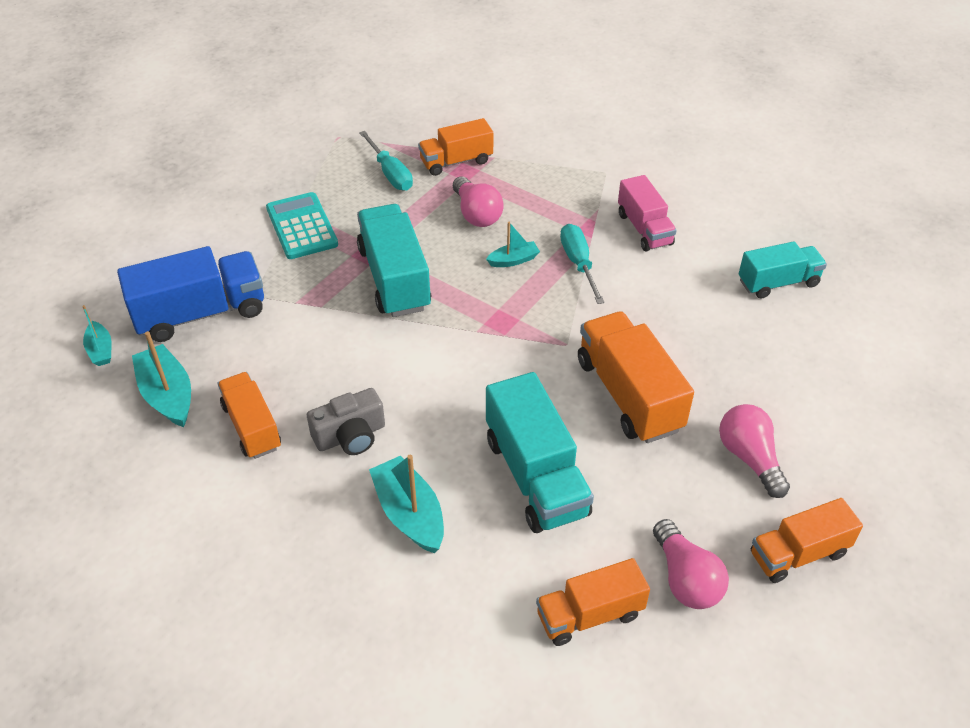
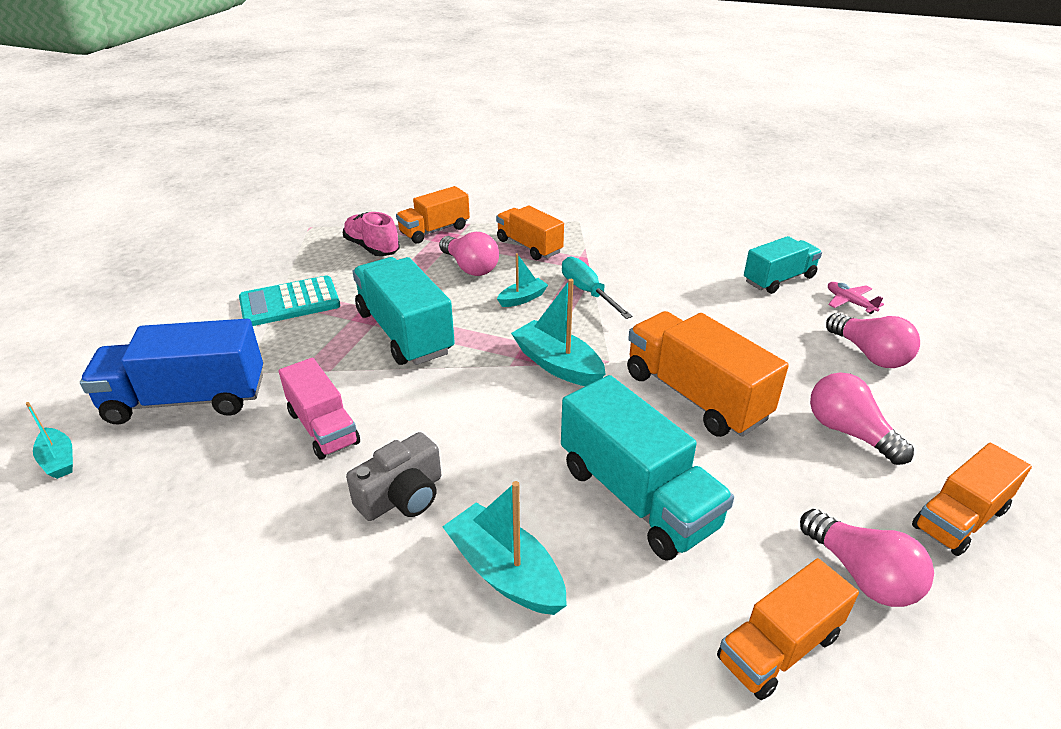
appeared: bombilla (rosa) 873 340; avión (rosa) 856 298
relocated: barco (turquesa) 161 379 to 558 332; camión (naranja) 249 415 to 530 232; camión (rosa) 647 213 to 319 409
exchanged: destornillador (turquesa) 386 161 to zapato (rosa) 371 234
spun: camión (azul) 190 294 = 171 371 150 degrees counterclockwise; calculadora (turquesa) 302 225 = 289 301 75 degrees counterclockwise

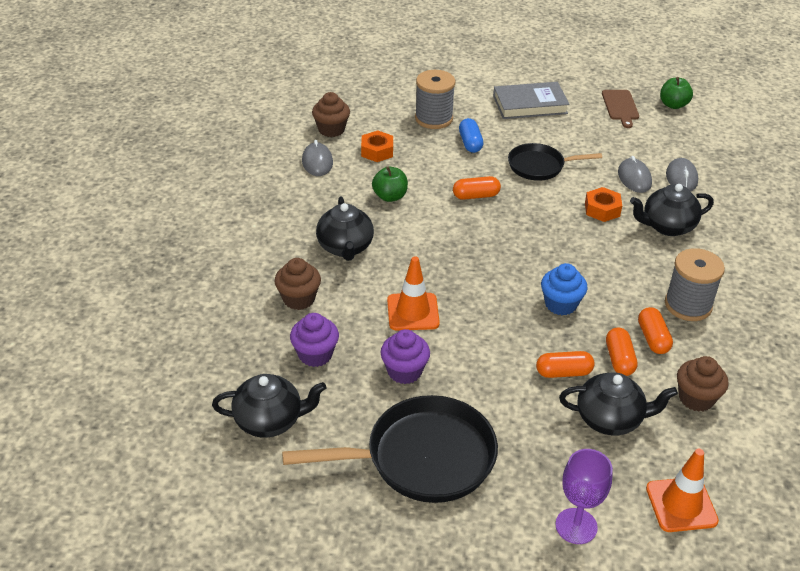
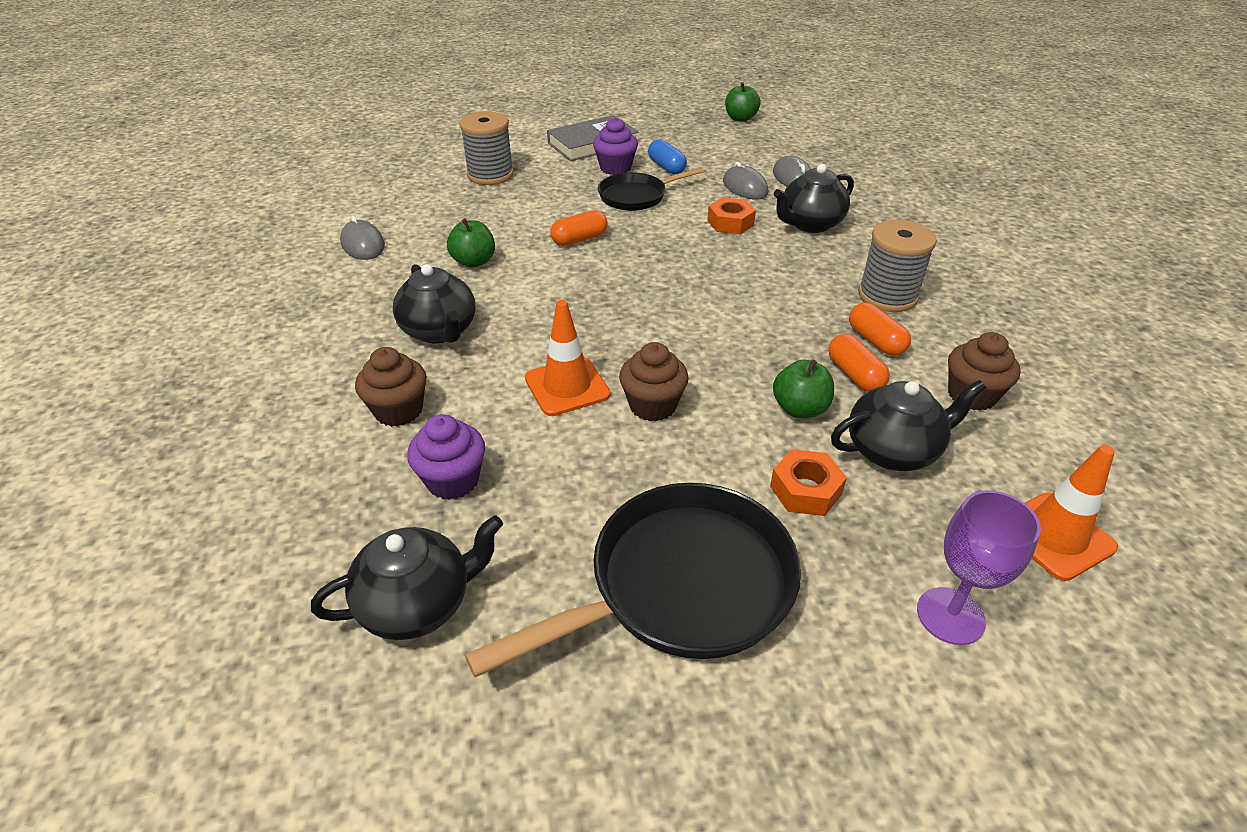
missing: magdalena (azul) 564 289; tabla de cortar (marrón) 620 109
relocated: magdalena (marrón) 331 114 to 654 382; tuerca (naranja) 377 146 to 808 482; magdalena (morado) 405 356 to 615 146; cápsula (azul) 471 135 to 667 156
exchanged: cápsula (naranja) 565 364 to manzana (verde) 803 389

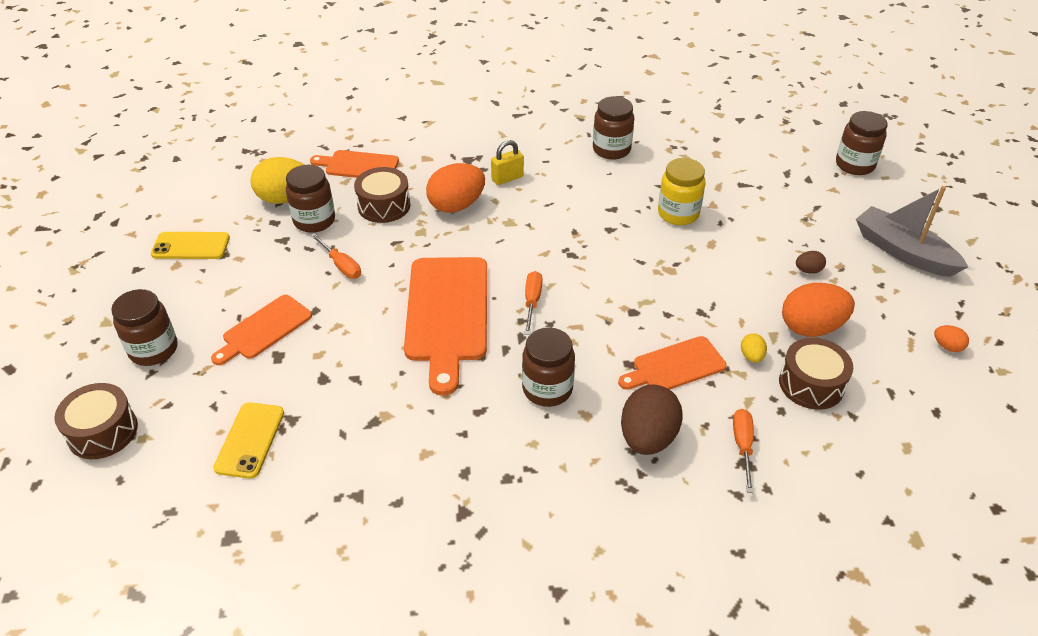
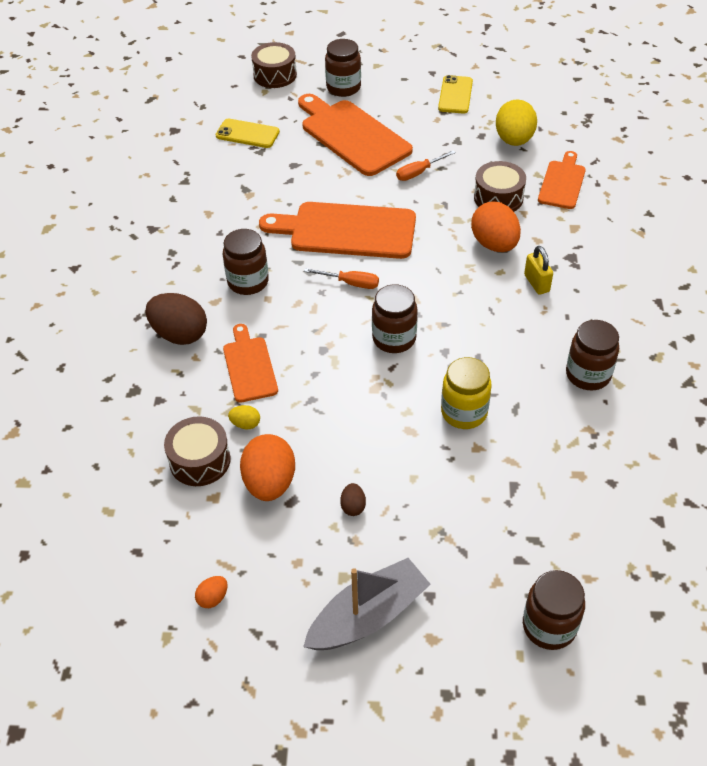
missing: destornillador (naranja) 743 451
relocated: tarro (marrón) 310 199 to 395 318
size: tabla de cortar (naranja) 261 330 = 355 135 x1.75

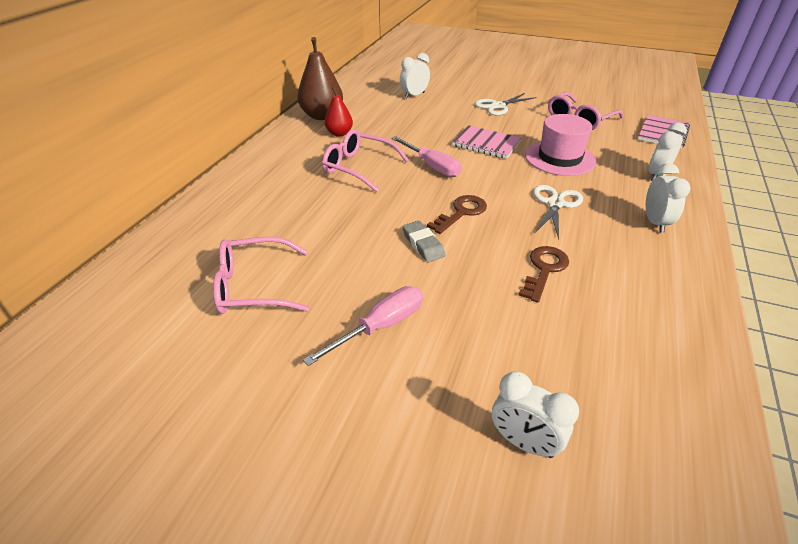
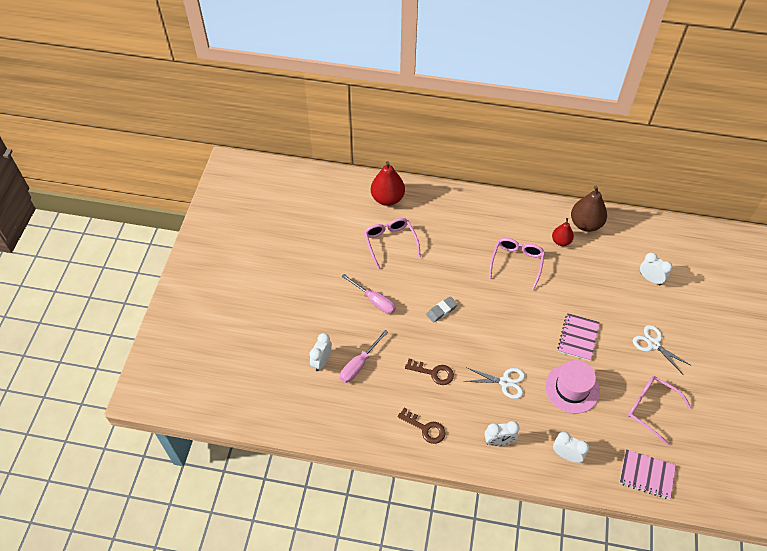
appeared: pera (rojo) 388 183
relocated: destornillador (rosa) 426 156 to 364 356; llave (marrón) 457 214 to 421 426

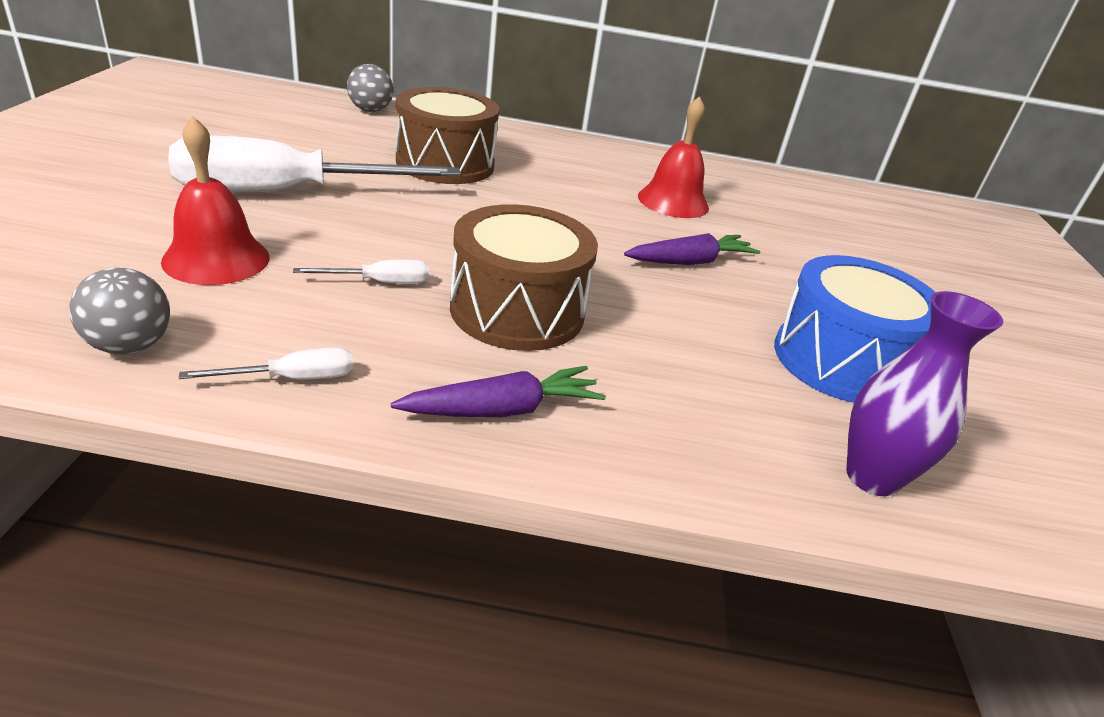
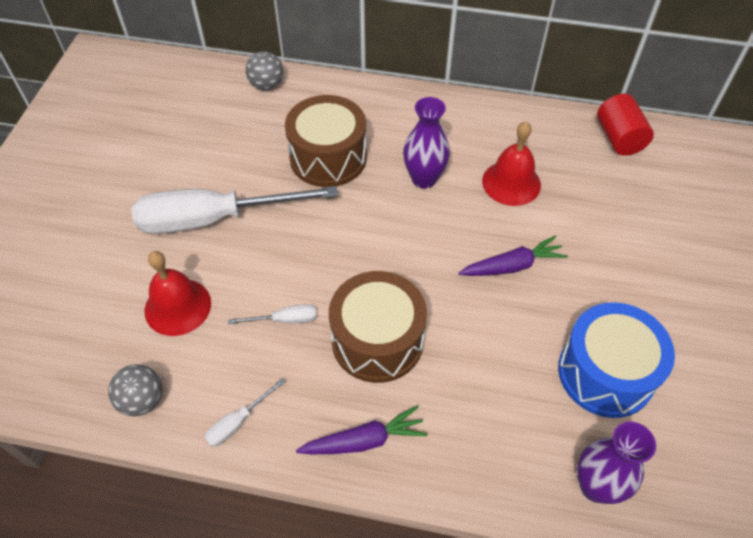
appeared: florero (morado) 426 143; cilindro (rojo) 625 125
spun: destornillador (blanco) 266 363 = 244 412 150 degrees clockwise

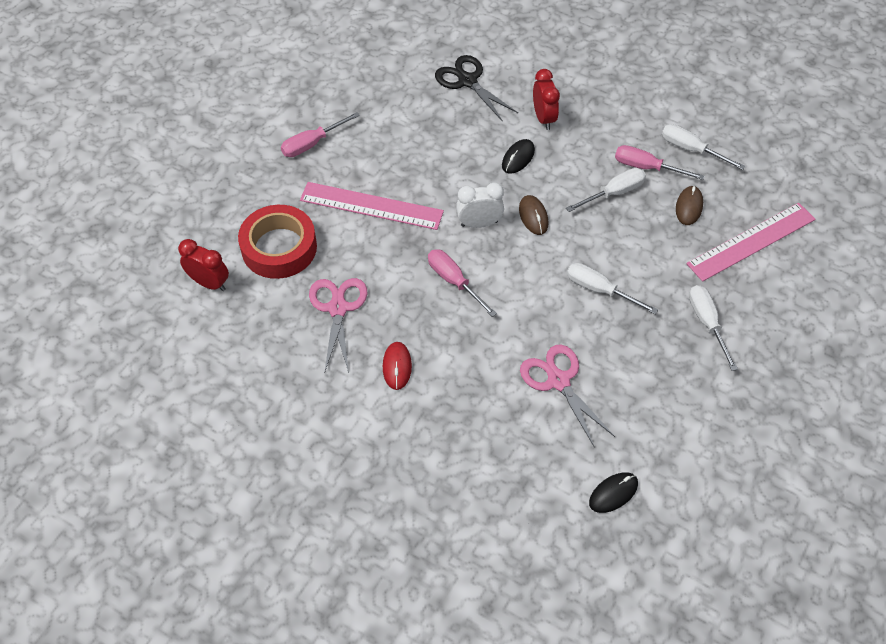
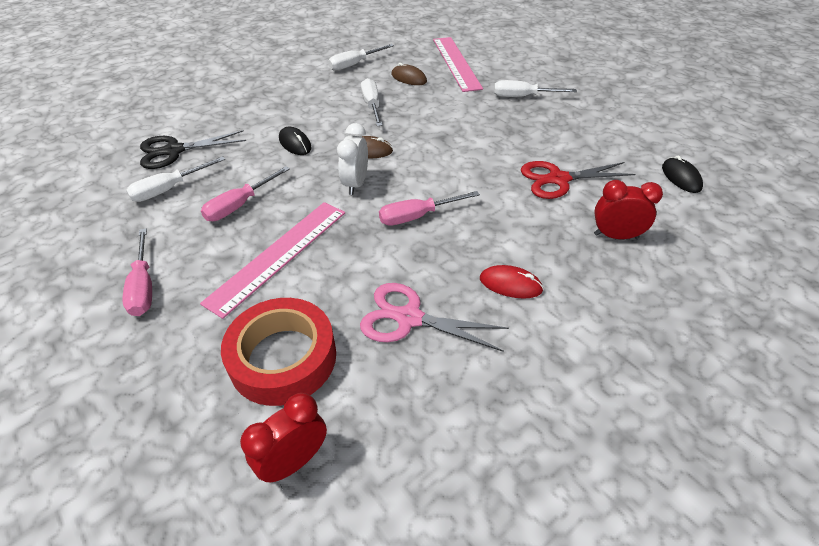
relocated: despertador (rojo) 546 99 to 628 209; destornillador (blanco) 612 288 to 175 179; destornillador (rosa) 659 162 to 245 193
colour: tijeras (rosa) 567 395 to tijeras (rojo) 578 180

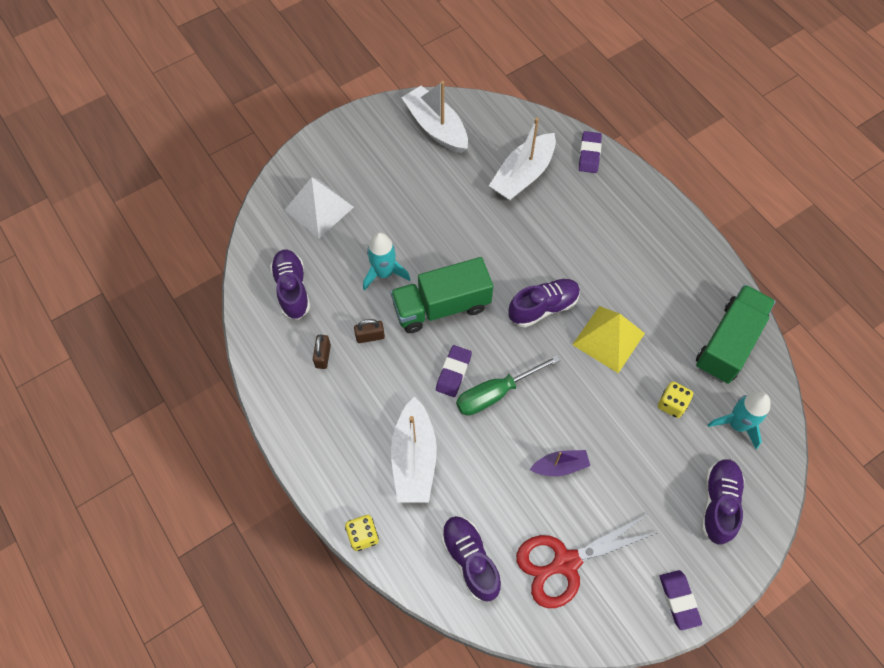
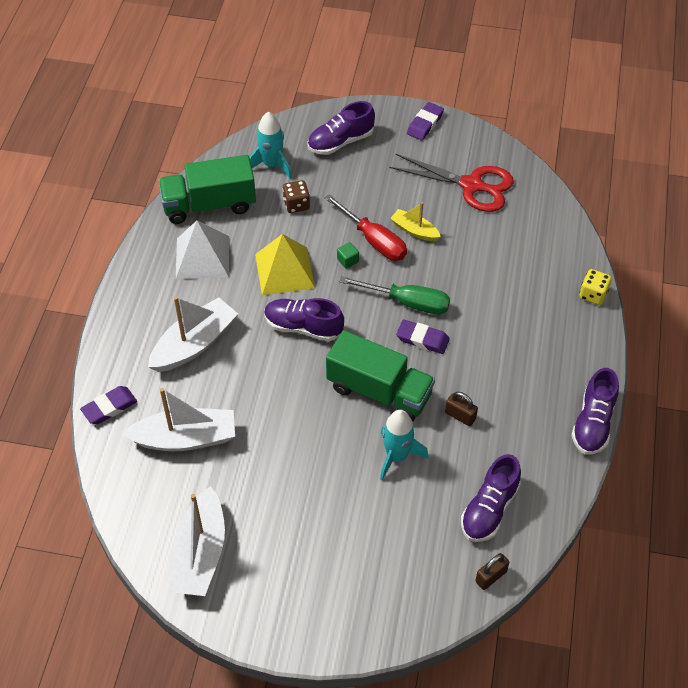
appeared: destornillador (rojo) 366 227; cubo (verde) 348 255
relocated: pirámide (blanco) 319 207 to 202 249; candado (marrón) 322 351 to 492 571; barco (blanco) 414 450 to 193 334; zapato (morado) 471 559 to 595 411
colour: barco (morado) 560 463 to barco (amarillo) 415 221; dado (amarillo) 675 400 to dado (marrón) 296 196
spun: goma de borrar (morado) 454 371 = 423 336 45 degrees clockwise

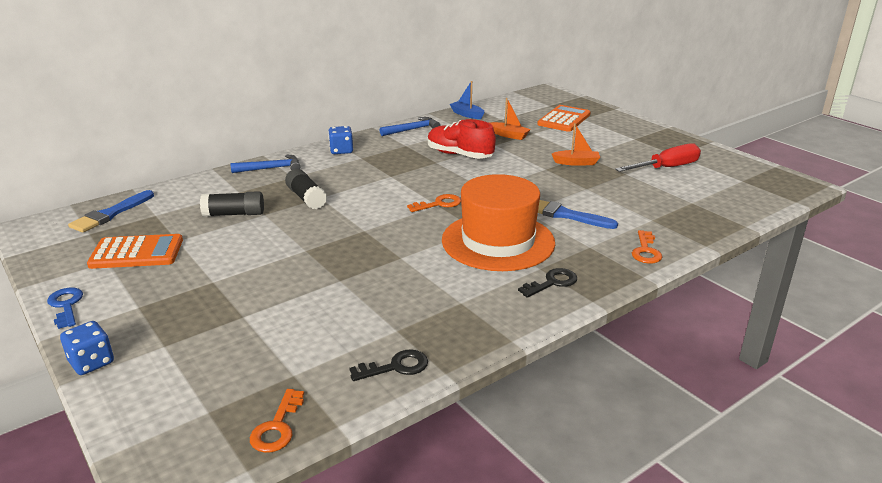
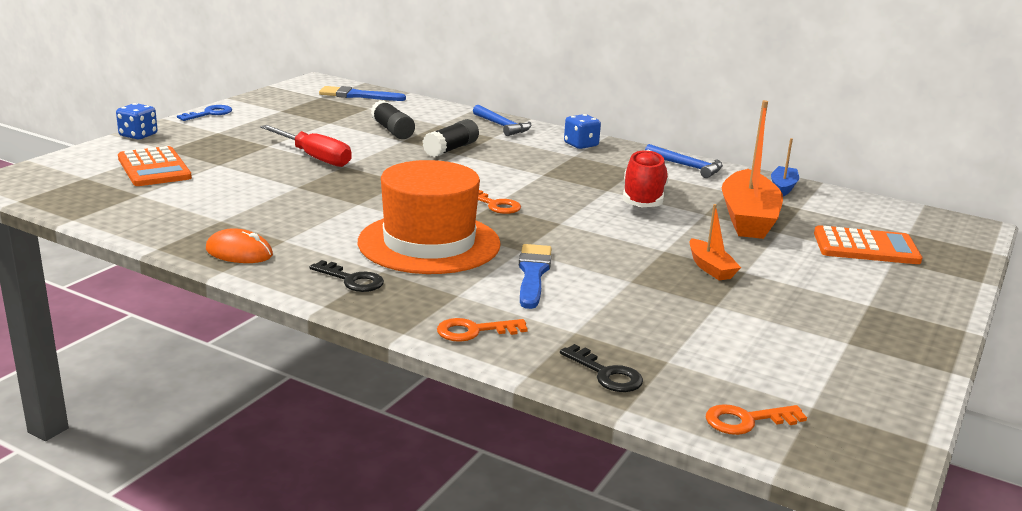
appeared: ratón (naranja) 239 245
relocated: calculadora (naranja) 135 251 to 155 166; llave (naranja) 277 421 to 756 419; llave (negro) 388 365 to 601 368; destornillador (rojo) 658 157 to 306 146
size: barco (naranja) 510 119 = 752 169 x2.01

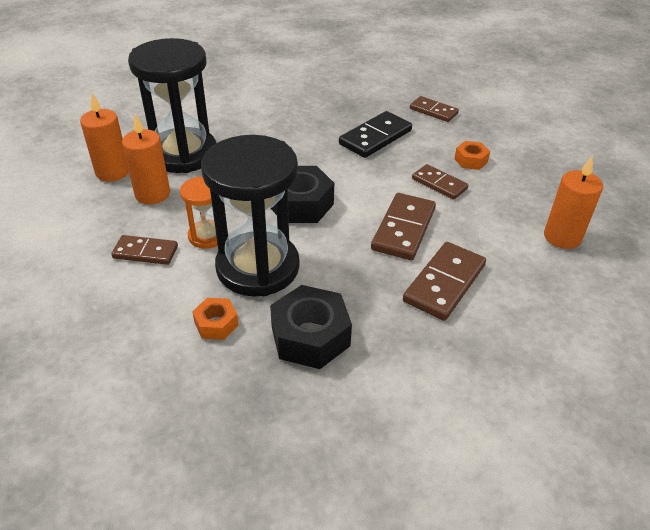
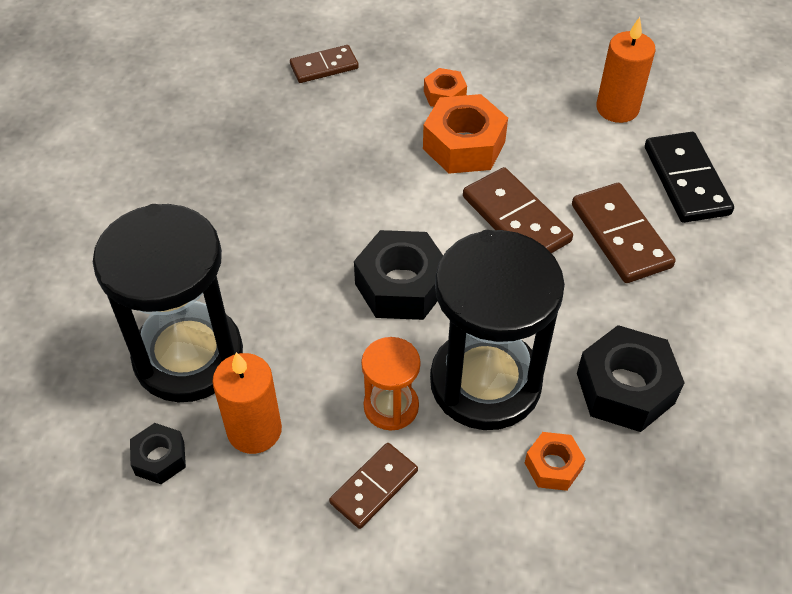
relocated: ficha de dominó (negro) 375 134 to 689 177
exchanged: vela (naranja) 104 137 to tuerca (negro) 158 453; ficha de dominó (marrón) 440 182 to tuerca (naranja) 465 134

